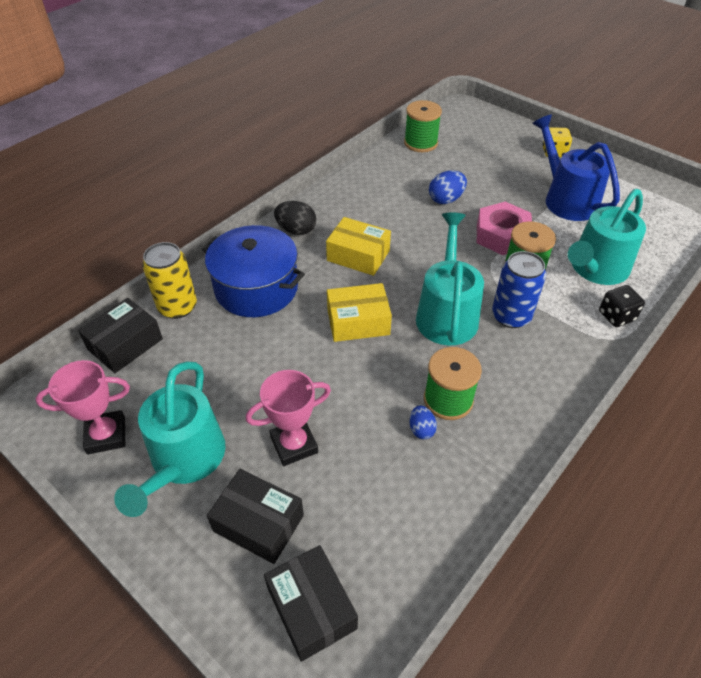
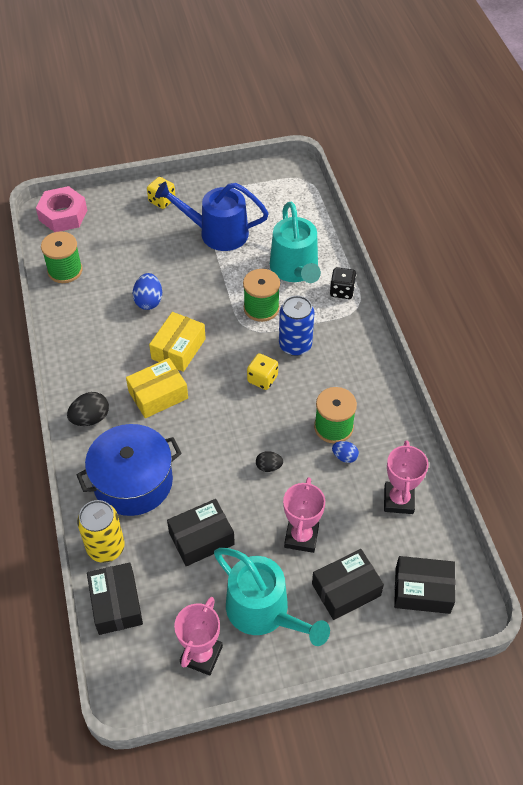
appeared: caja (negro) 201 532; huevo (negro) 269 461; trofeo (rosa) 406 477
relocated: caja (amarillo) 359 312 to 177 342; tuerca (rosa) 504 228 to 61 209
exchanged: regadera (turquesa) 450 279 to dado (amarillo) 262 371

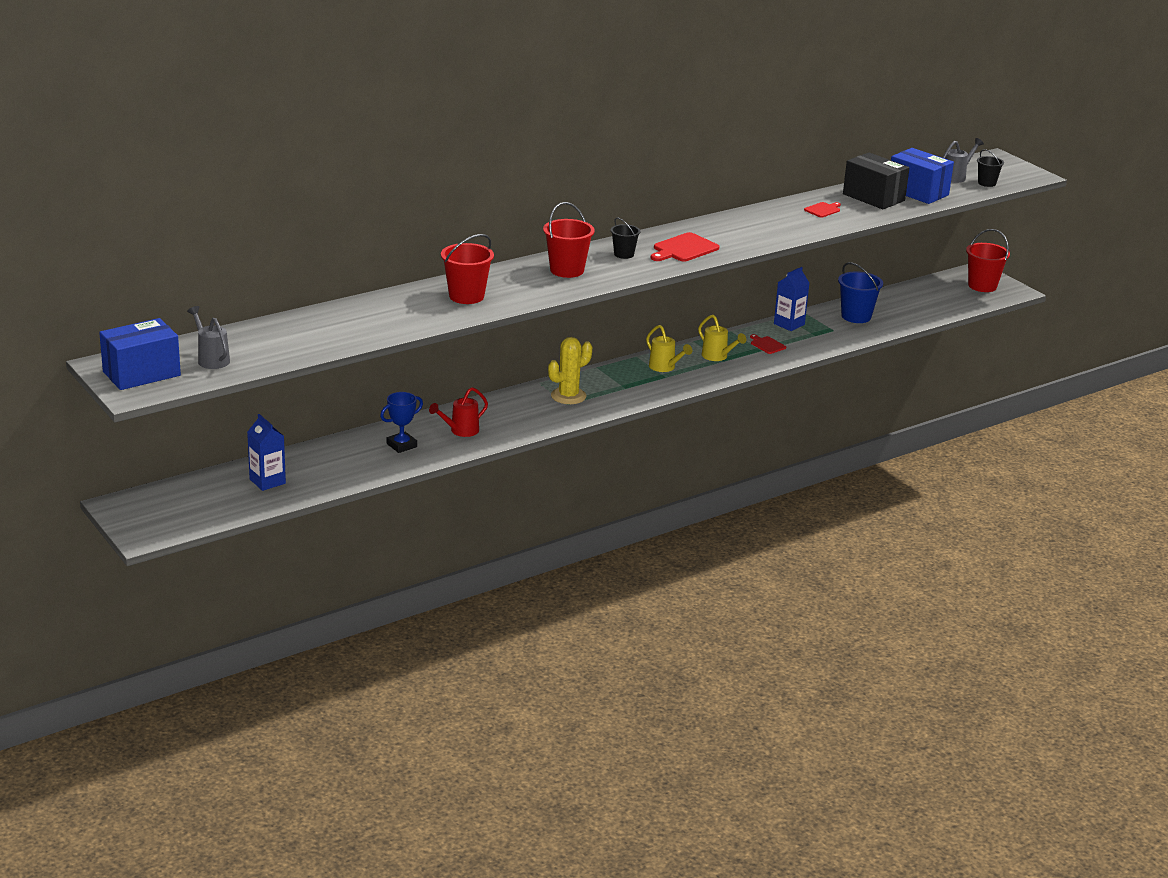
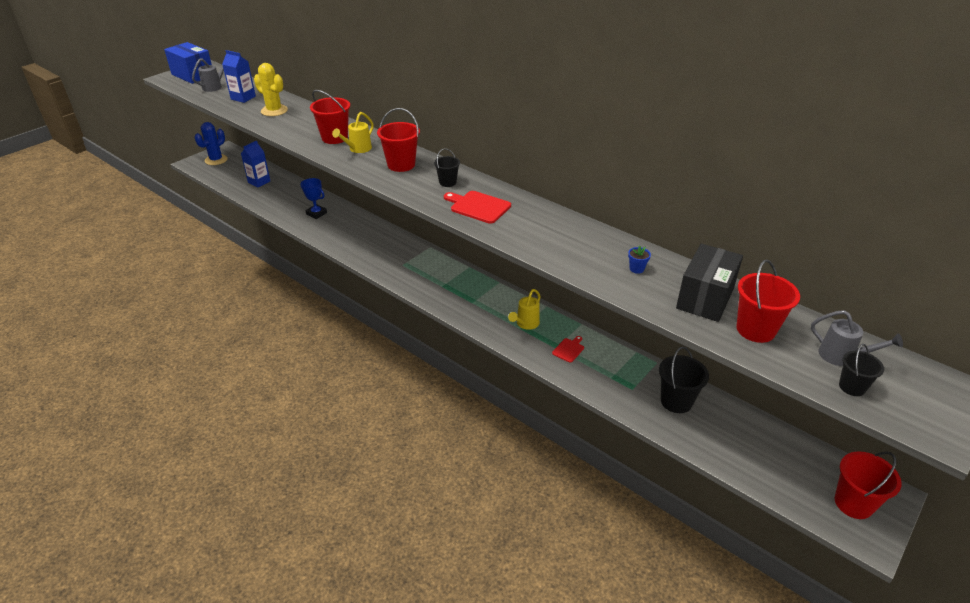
missing: regadera (rojo) 458 412
appeared: cactus (azul) 211 143
relocated: cactus (amarillo) 570 370 to 271 89; regadera (amarillo) 669 348 to 353 132; cartón de leche (azul) 791 299 to 239 76
exchanged: tabla de cortar (rojo) 822 210 to maceta (azul) 639 260; caja (azul) 922 176 to balde (rojo) 768 301
colour: balde (azul) 860 292 to balde (negro) 684 380

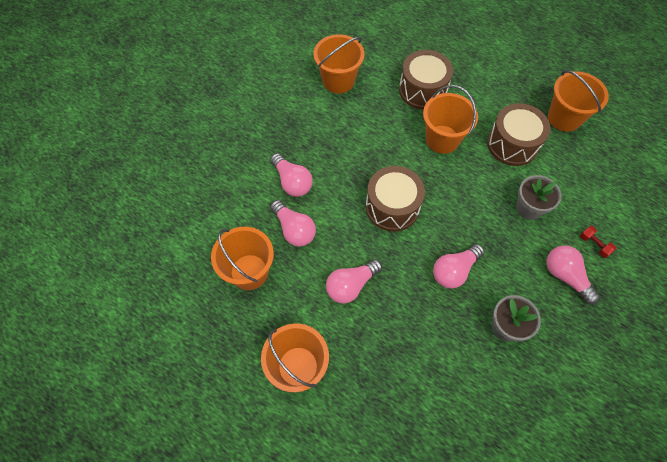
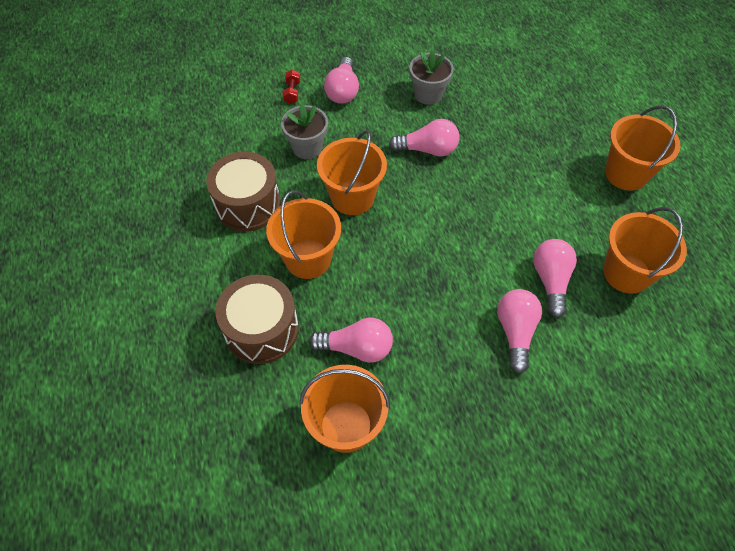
missing: tambor (marrón) 395 198
relocated: bombilla (rosa) 354 281 to 351 340; balde (naranja) 578 101 to 352 172

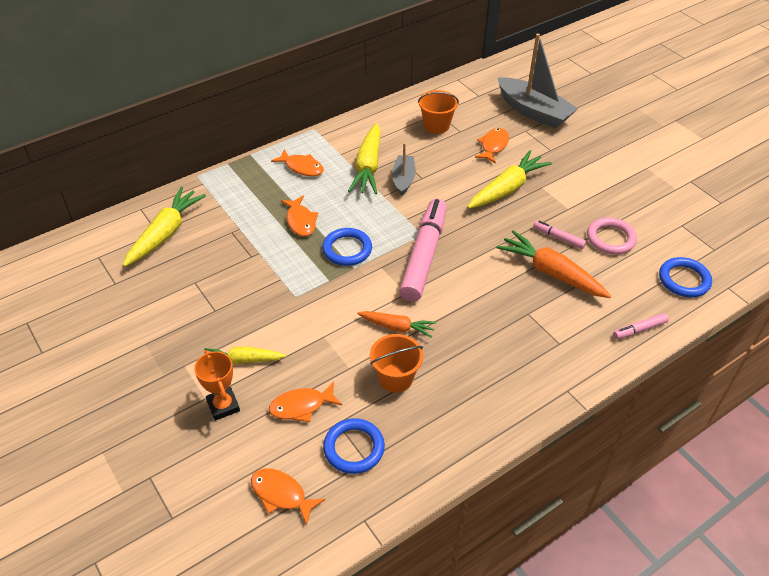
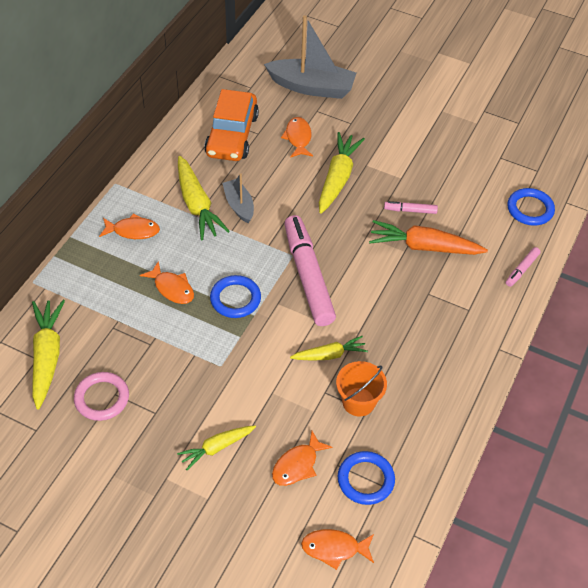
missing: trofeo (naranja) 217 385
relocated: anillo (rosa) 612 236 to 101 396
exchanged: balde (naranja) 438 112 to coche (naranja) 231 125
colour: zanahoria (naranja) 396 324 to zanahoria (amarillo) 329 348

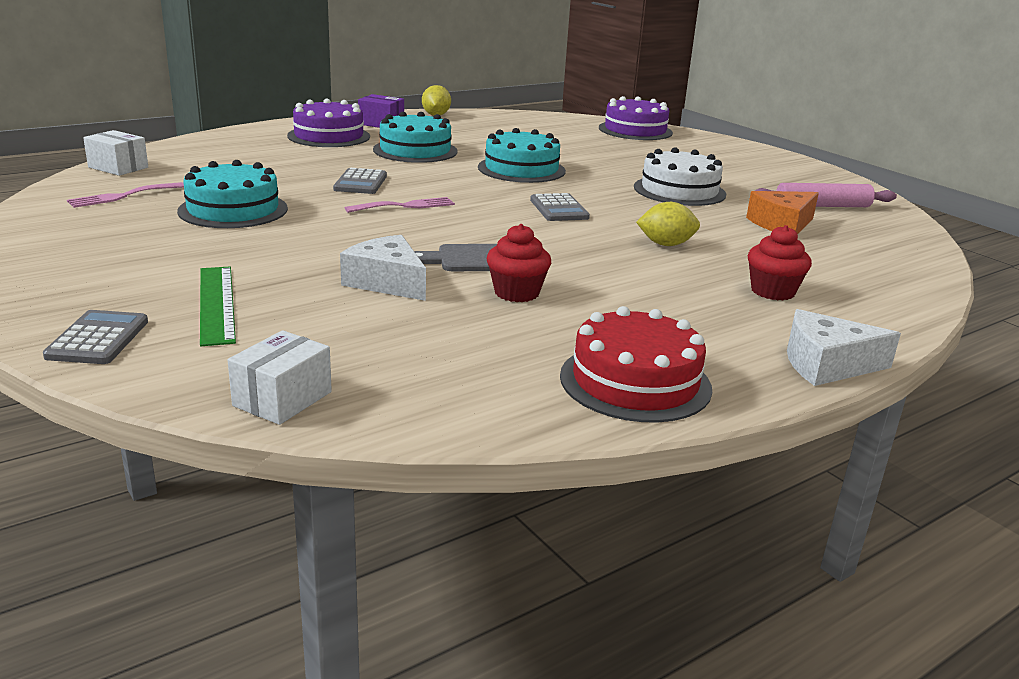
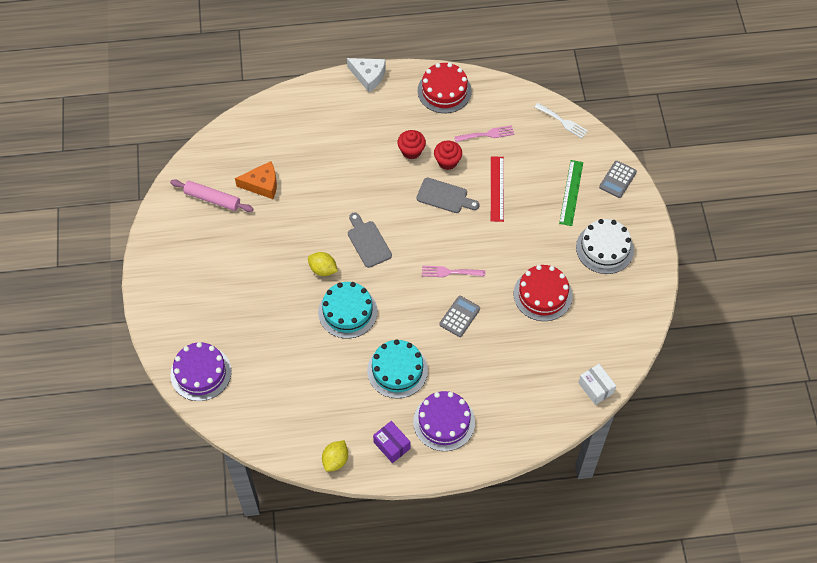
relocated: tenedor (rosa) 125 195 to 484 133; tarta (blanco) 680 176 to 605 246; limón (amarillo) 668 224 to 323 264; magdalena (rojo) 780 262 to 411 144
exchanged: caja (blanco) 280 377 to tenedor (blanco) 561 120; queso (blanco) 383 268 to regla (rojo) 497 189; calculadora (gris) 560 207 to tabla de cortar (gris) 370 240
colour: tarta (turquesa) 232 194 to tarta (rojo) 543 293

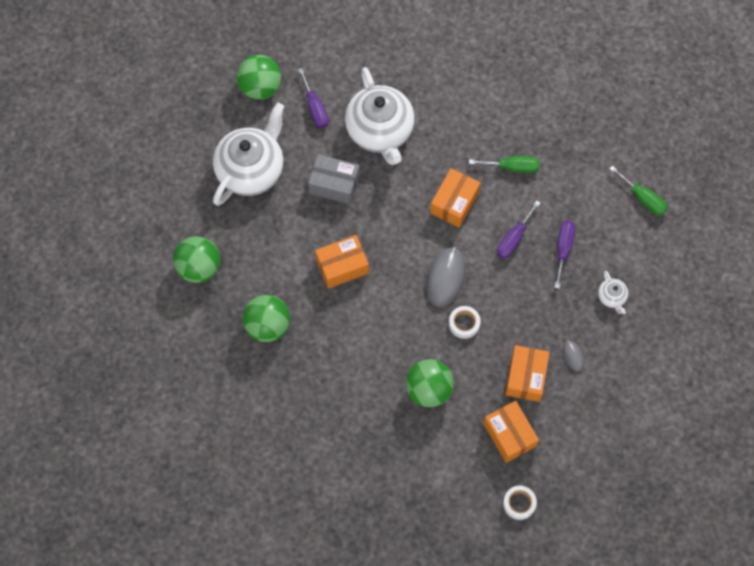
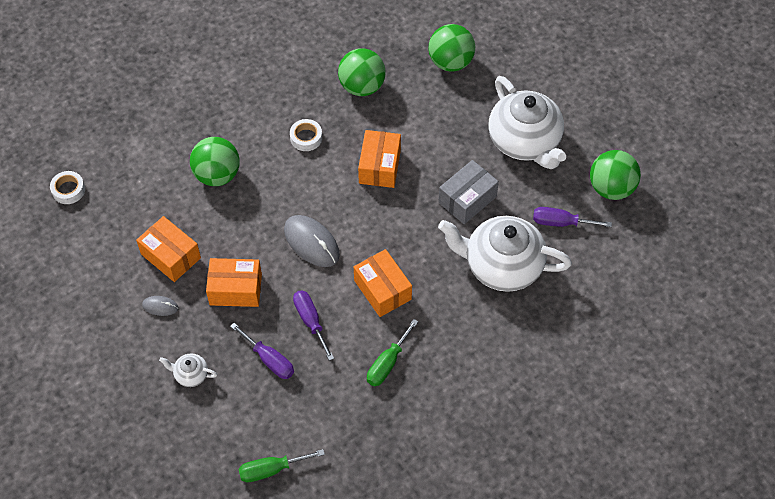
relocated: cinta adhesiva (blanco) 465 322 to 306 135; caja (naranja) 511 432 to 234 282

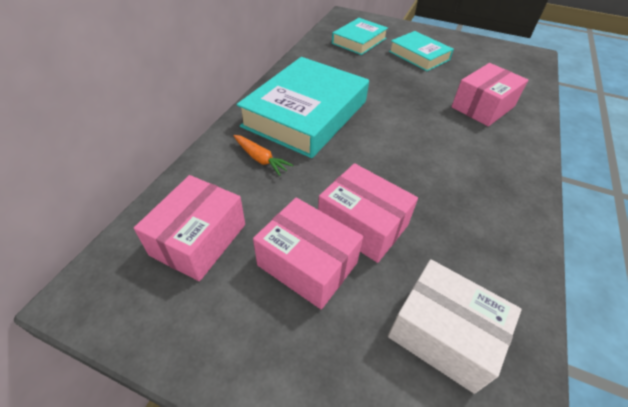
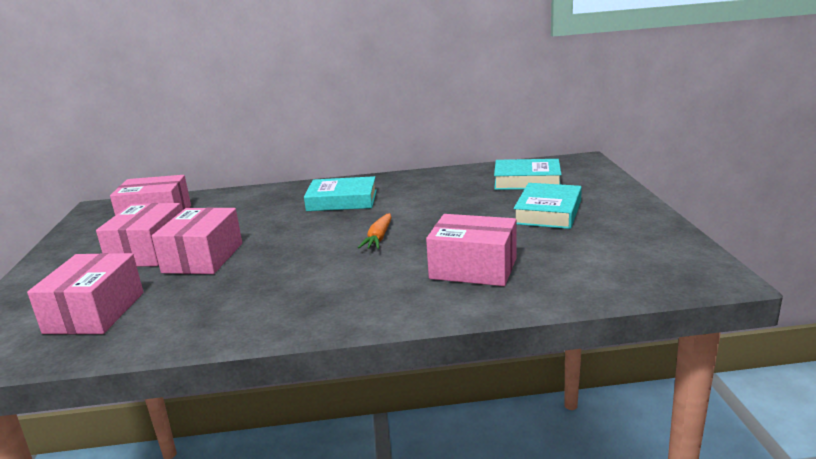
relocated: zanahoria (naranja) 263 155 to 375 231
colour: caja (blanco) 455 326 to caja (rosa) 85 293
size: libro (turquesa) 303 107 = 340 193 x0.56

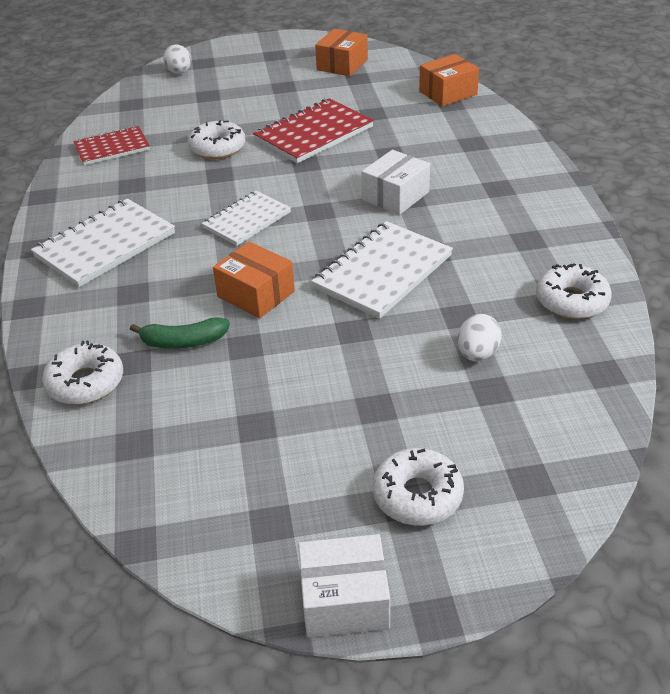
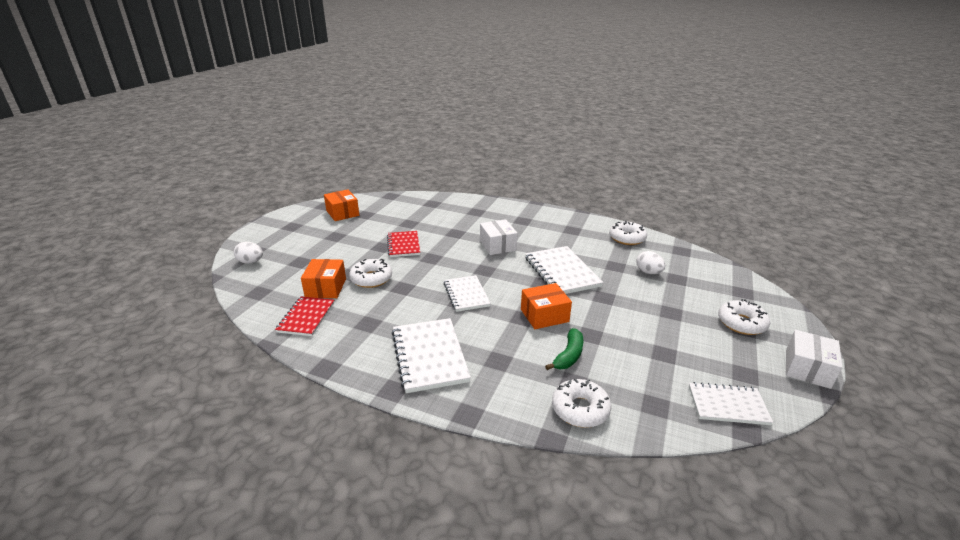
appeared: cuaderno (blanco) 731 403
relocated: caja (naranja) 449 80 to 323 278
size: cuaderno (rojo) 313 130 = 403 244 x0.66

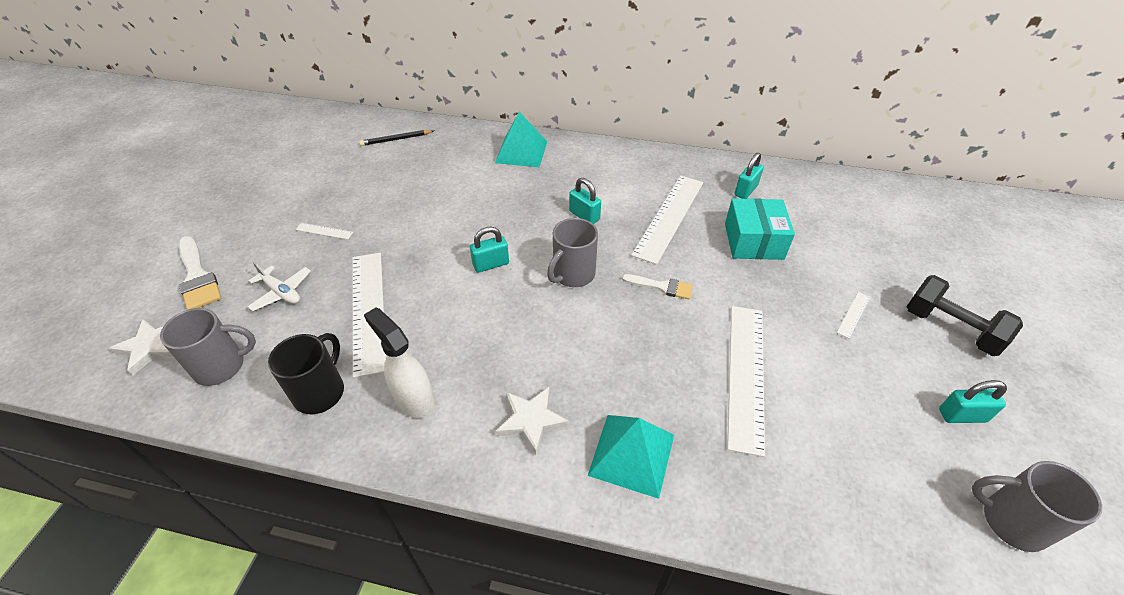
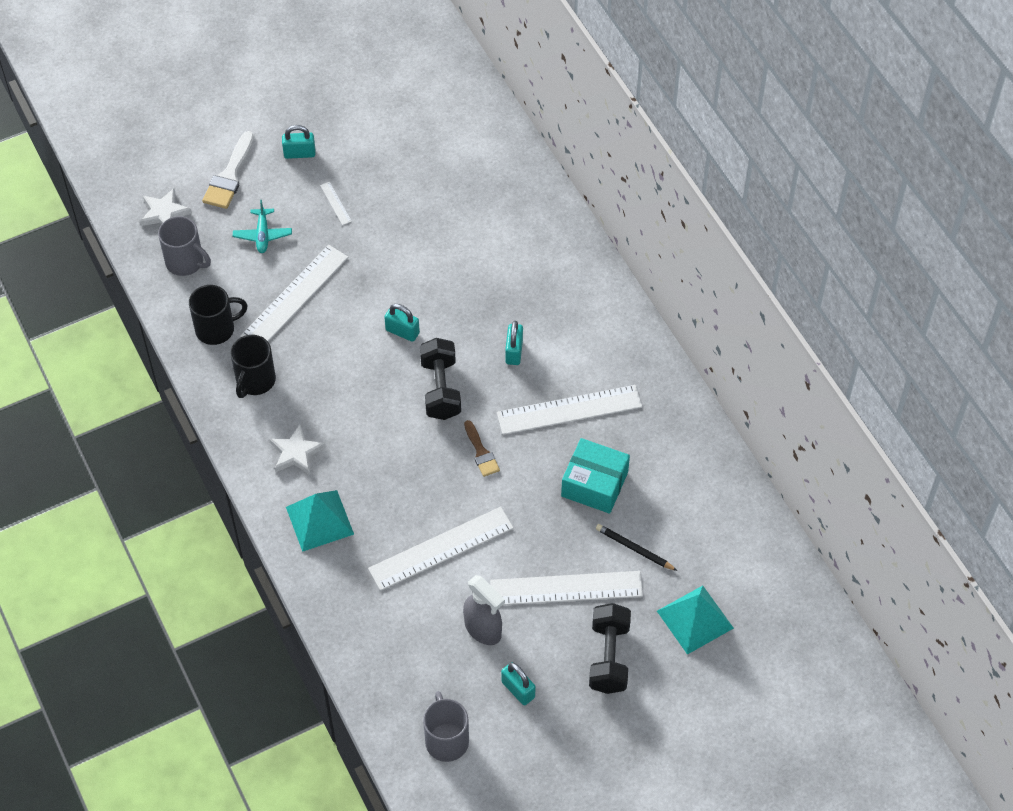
appeared: pulverizador (gris) 484 610
relocated: lápiz (negro) 396 138 to 636 547; pirámide (turquesa) 521 139 to 695 620; candado (turquesa) 749 176 to 298 142
exchanged: pulverizador (blanco) 399 363 to taza (negro) 253 366; taza (gris) 572 252 to mancuerna (negro) 440 379
colour: avión (blanco) 279 286 to avión (turquesa) 262 226; pincel (blanco) 657 286 to pincel (marrón) 482 448
spun: caja (turquesa) 760 229 = 595 476 60 degrees clockwise
size: regla (blanco) 853 315 = 566 588 x2.43

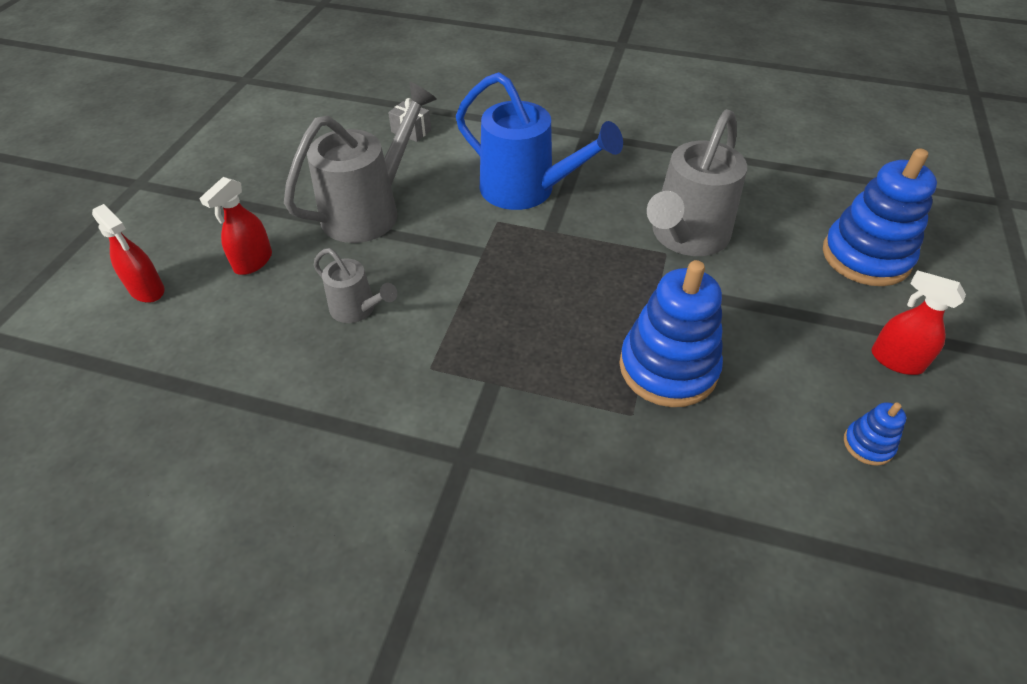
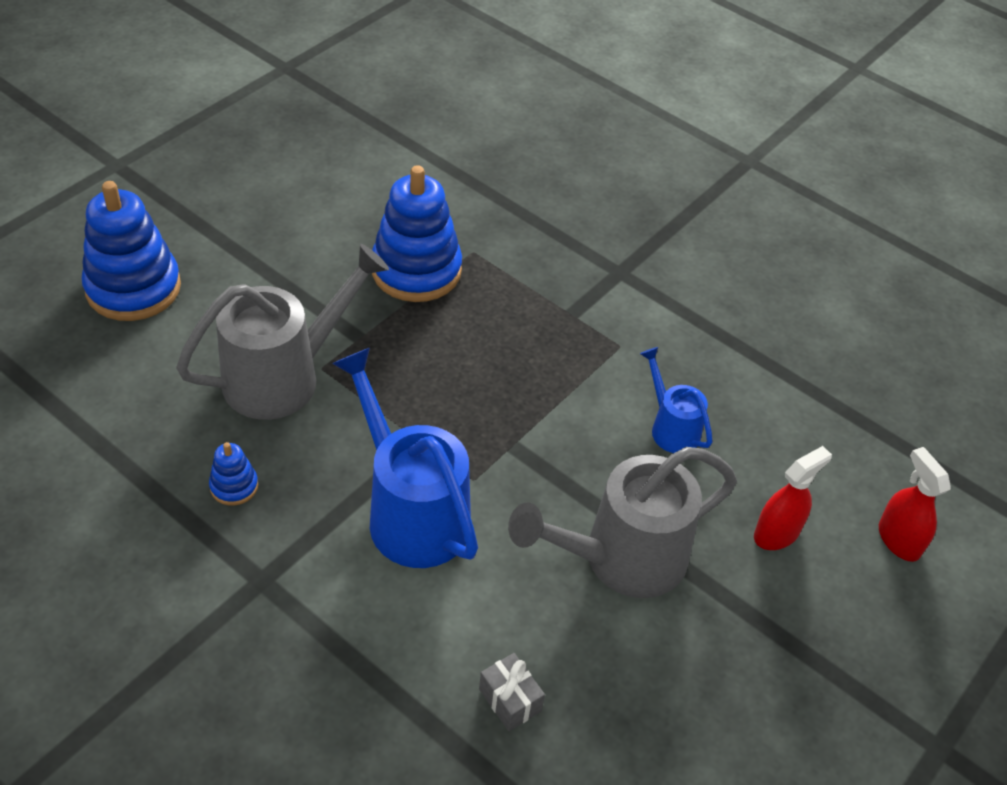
missing: pulverizador (rojo) 918 322
relocated: juguete apilable (azul) 875 434 to 233 474
colour: regadera (gris) 355 285 to regadera (azul) 676 400

